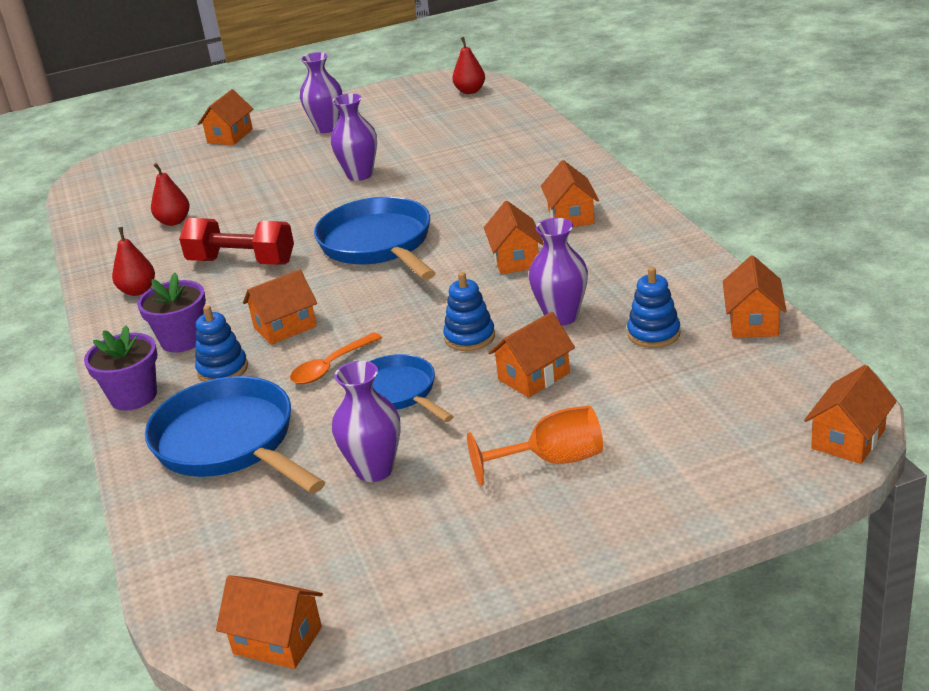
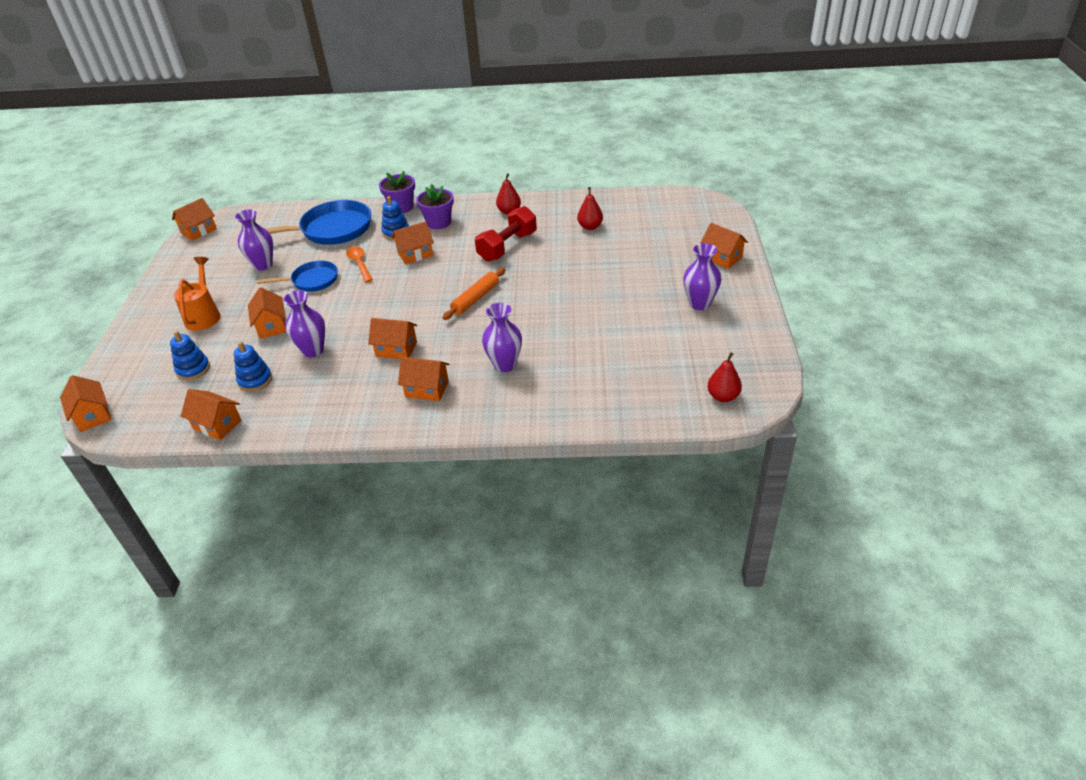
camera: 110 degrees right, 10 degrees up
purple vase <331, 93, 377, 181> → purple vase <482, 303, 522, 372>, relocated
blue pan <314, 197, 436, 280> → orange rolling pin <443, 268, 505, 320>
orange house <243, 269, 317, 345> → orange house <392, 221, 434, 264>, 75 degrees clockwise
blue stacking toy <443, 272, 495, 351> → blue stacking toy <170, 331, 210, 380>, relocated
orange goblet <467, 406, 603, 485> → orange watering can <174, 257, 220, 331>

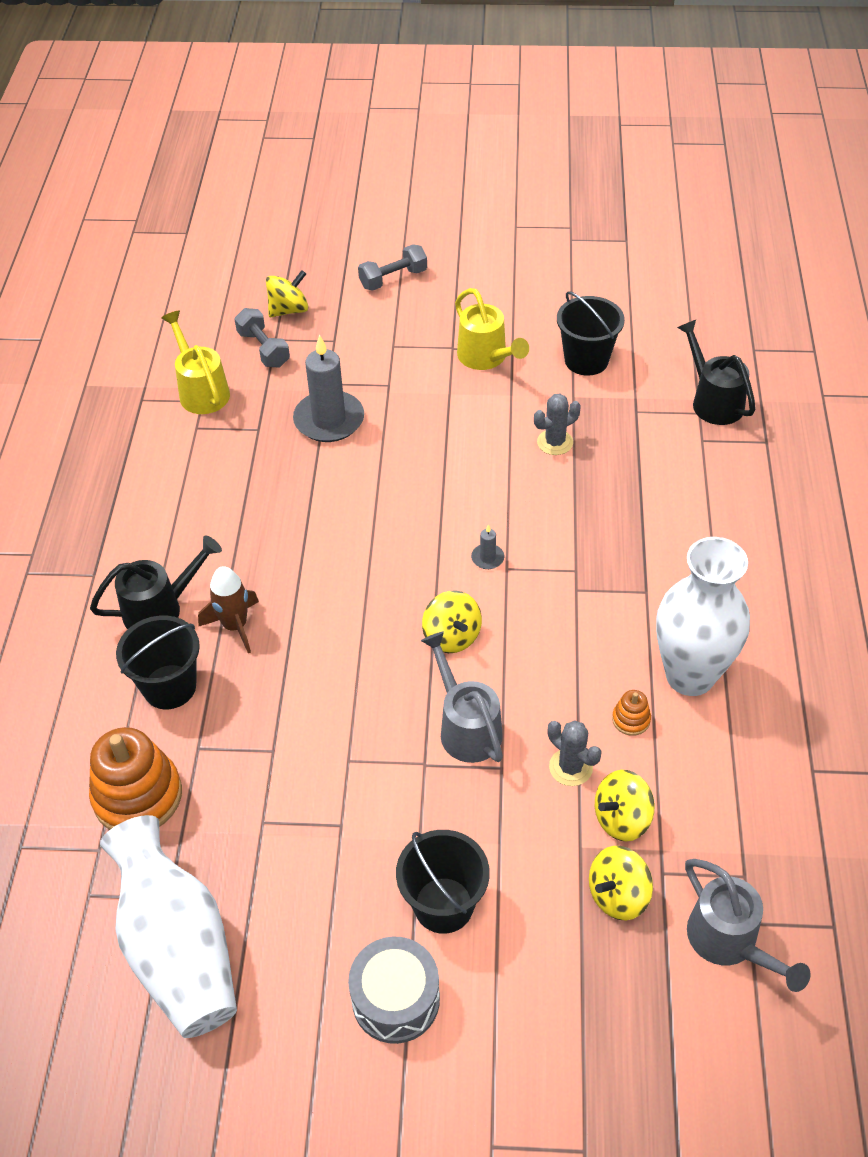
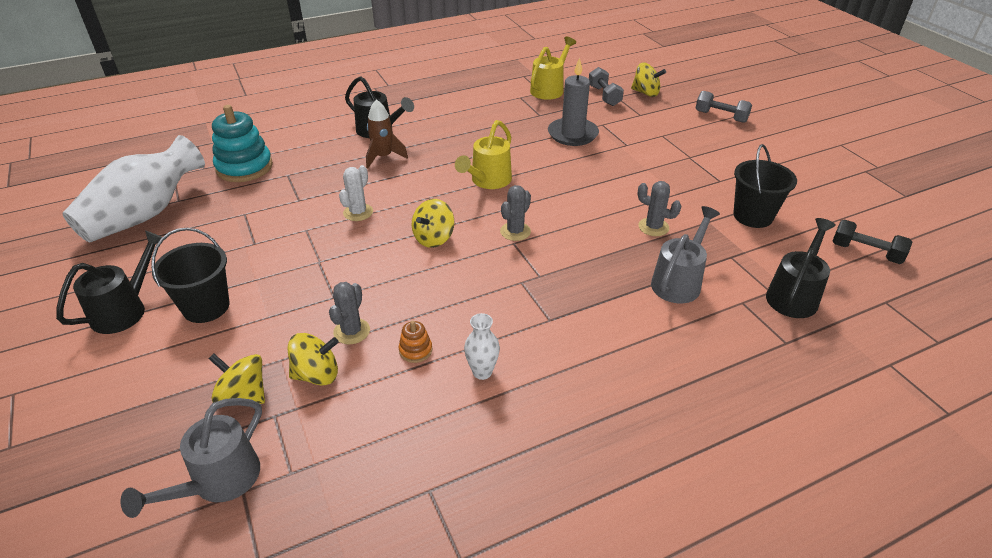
camera: 60 degrees right, 10 degrees down
yellow watering can <455, 288, 529, 370> → yellow watering can <455, 120, 512, 189>, relocated
grey dumbbell <235, 308, 290, 368> → grey dumbbell <589, 67, 624, 106>, 45 degrees counterclockwise
grey candle <471, 524, 504, 569> → grey cactus <500, 185, 531, 241>
white vase <656, 537, 750, 696> → white vase <464, 313, 500, 380>, x0.43
black bucket <116, 615, 200, 709> → -
grey watering can <421, 631, 503, 763> → grey watering can <651, 206, 720, 304>, relocated
orange stacking toy <89, 727, 182, 830> → turquoise stacking toy <212, 105, 273, 182>
yellow spinning top <595, 770, 655, 842> → yellow spinning top <287, 333, 339, 386>, 135 degrees clockwise
grey drum <348, 937, 440, 1044> → black watering can <56, 231, 162, 334>
- → white cactus <339, 165, 373, 221>
- → black dumbbell <832, 219, 913, 264>

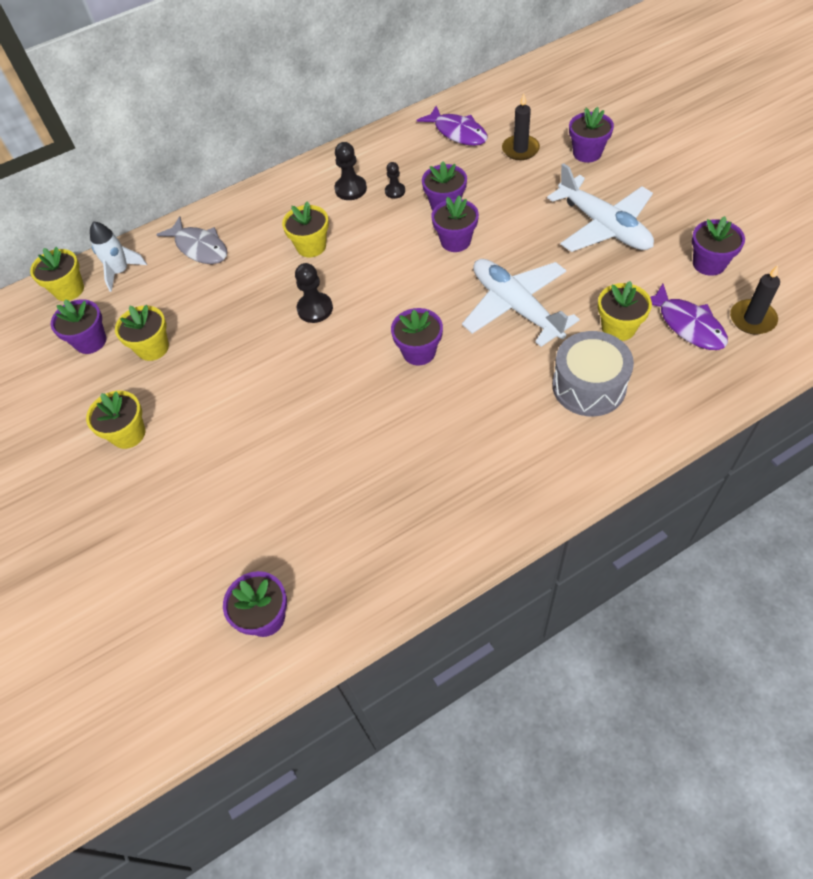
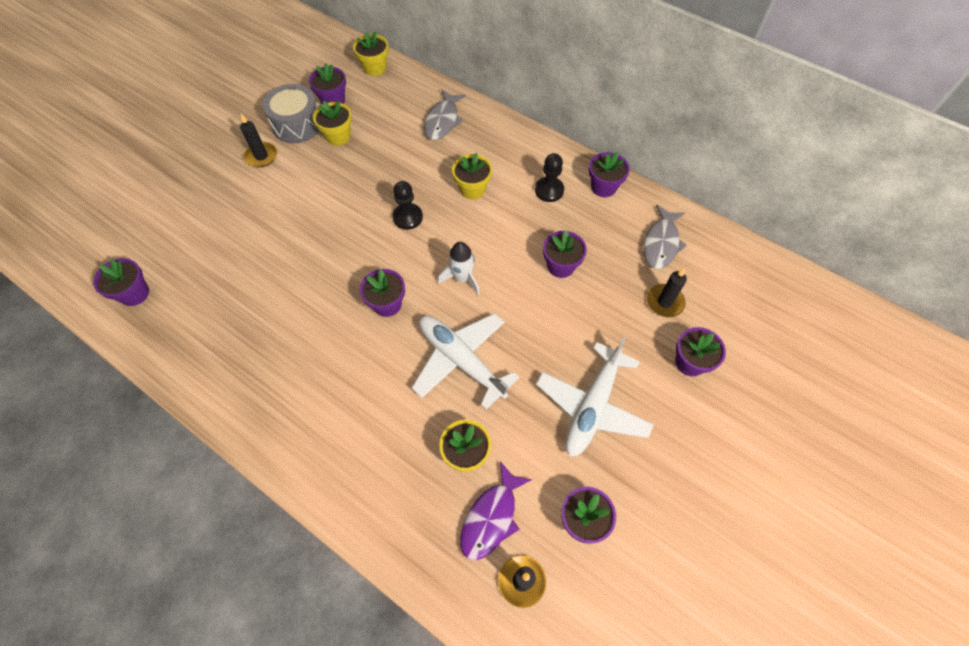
camera: 60 degrees right, 5 degrees up
purple fish <417, 106, 488, 146> → grey fish <643, 205, 687, 269>
black pawn <385, 162, 405, 199> → -
purple flower pot <431, 195, 479, 252> → purple flower pot <589, 152, 630, 197>, relocated
white rocket <90, 221, 147, 292> → white rocket <438, 242, 480, 295>, relocated
white plane <462, 259, 580, 347> → white plane <412, 313, 519, 410>, 75 degrees counterclockwise
grey drum <552, 331, 634, 416> → grey drum <262, 84, 320, 143>, relocated
yellow flower pot <86, 391, 145, 449> → black candle <240, 114, 277, 167>

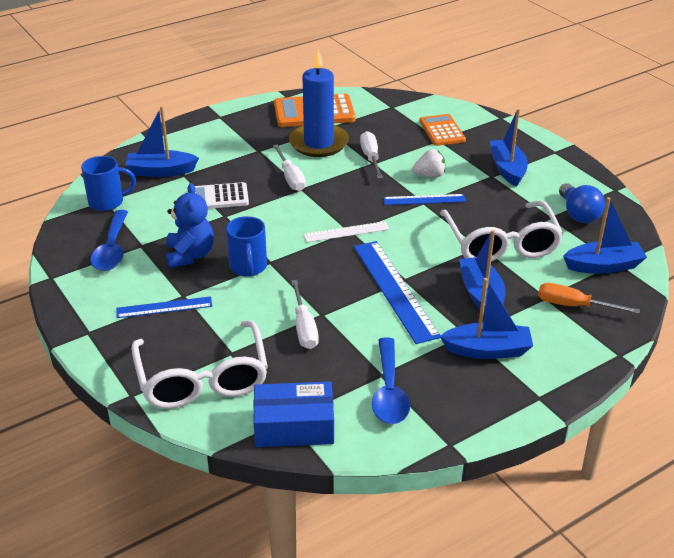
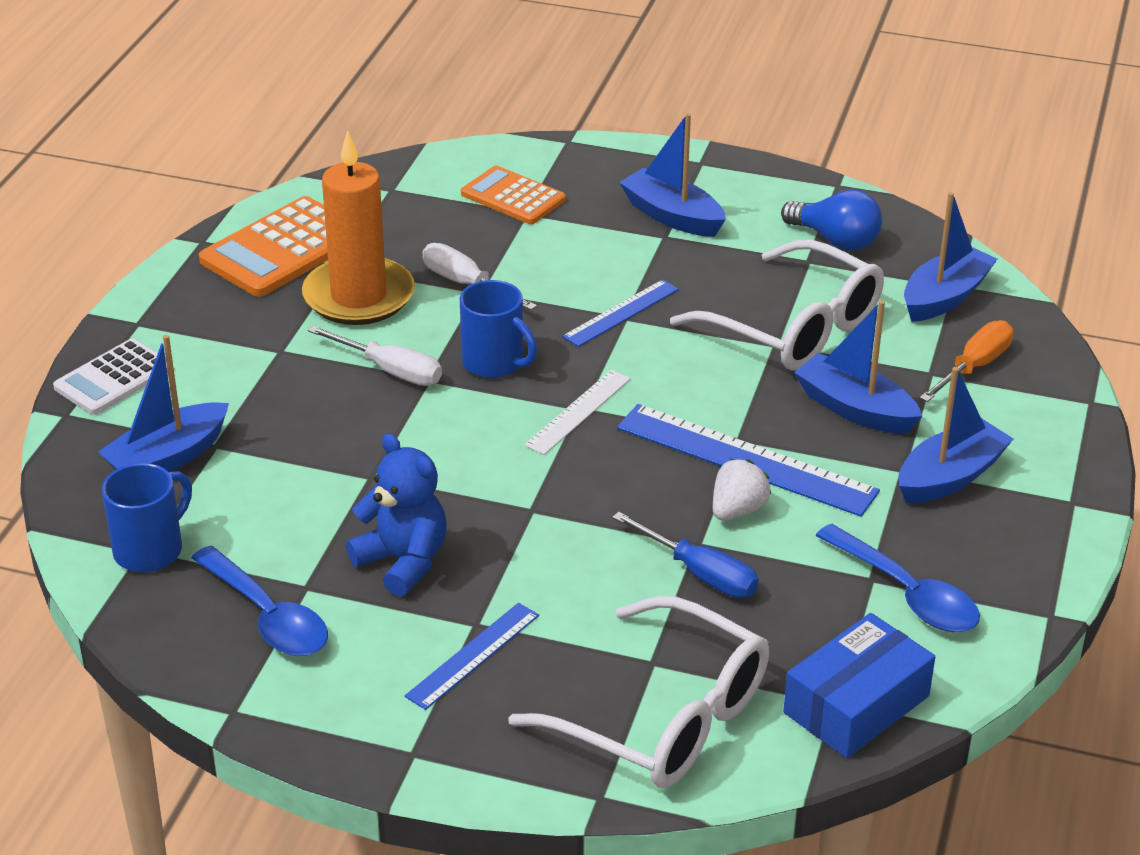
camera: 40 degrees left, 0 degrees up
blue candle <289, 49, 349, 157> → orange candle <302, 130, 415, 325>
white strawberry <412, 149, 446, 177> → white strawberry <713, 459, 772, 520>, relocated
white calculator <195, 182, 249, 209> → white calculator <53, 339, 168, 415>, relocated
blue mug <226, 216, 267, 277> → blue mug <460, 280, 537, 378>, relocated
white screwdriver <291, 280, 319, 349> → blue screwdriver <612, 512, 758, 598>
orange screwdriver <538, 283, 640, 314> → orange screwdriver <920, 320, 1014, 402>, 150 degrees clockwise

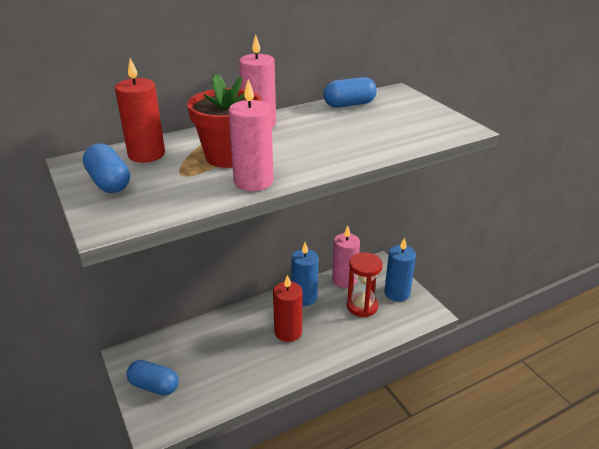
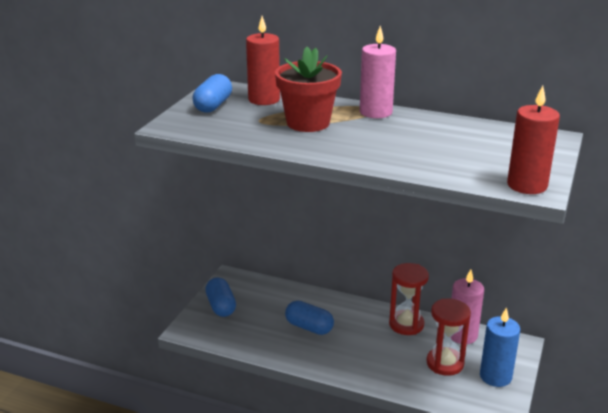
camera: 50 degrees right, 5 degrees down
blue capsule <323, 77, 377, 108> → blue capsule <285, 301, 334, 335>, relocated
pink candle <228, 79, 273, 191> → -
blue candle <291, 242, 319, 306> → red hourglass <389, 263, 429, 335>
red candle <273, 275, 302, 342> → red candle <507, 85, 560, 194>, relocated

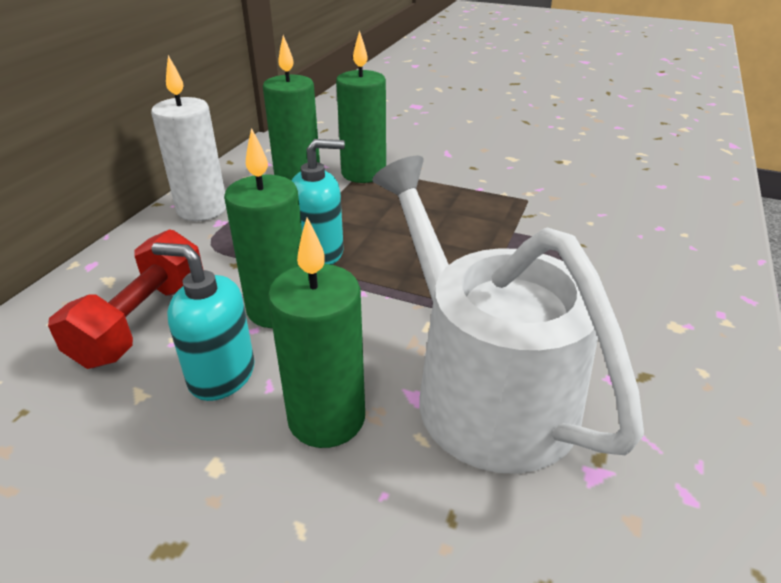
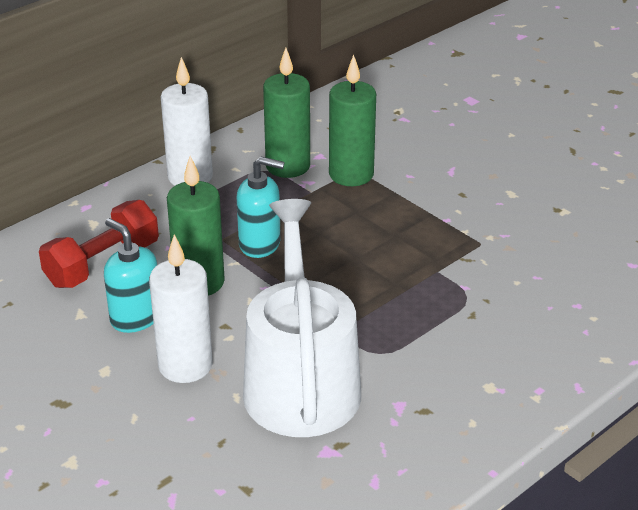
camera: 25 degrees right, 0 degrees up
green candle <268, 218, 365, 448> → white candle <149, 234, 213, 383>

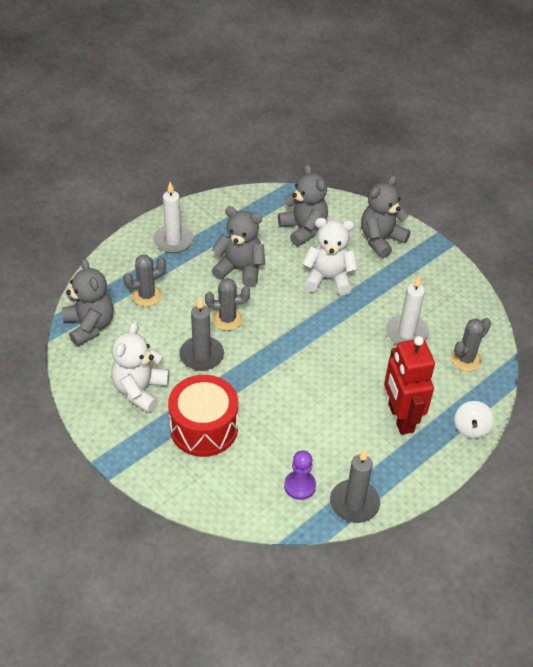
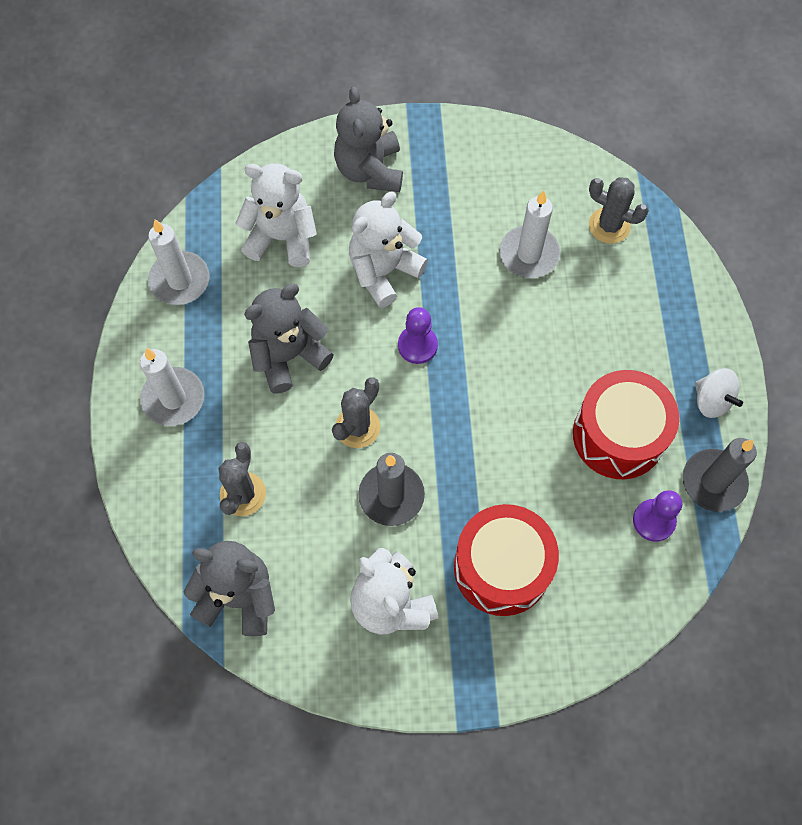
camera: 50 degrees left, 20 degrees up
grey teddy bear <278, 164, 328, 246> → white teddy bear <236, 163, 317, 267>
grey cactus <450, 318, 491, 371> → grey cactus <589, 177, 649, 244>, 60 degrees counterclockwise
red robot <384, 336, 435, 435> → -
white spinning top <454, 401, 494, 439> → white spinning top <695, 368, 743, 418>, relocated
- → white candle <148, 219, 210, 305>
- → purple pawn <398, 307, 438, 364>
- → red drum <573, 370, 679, 479>

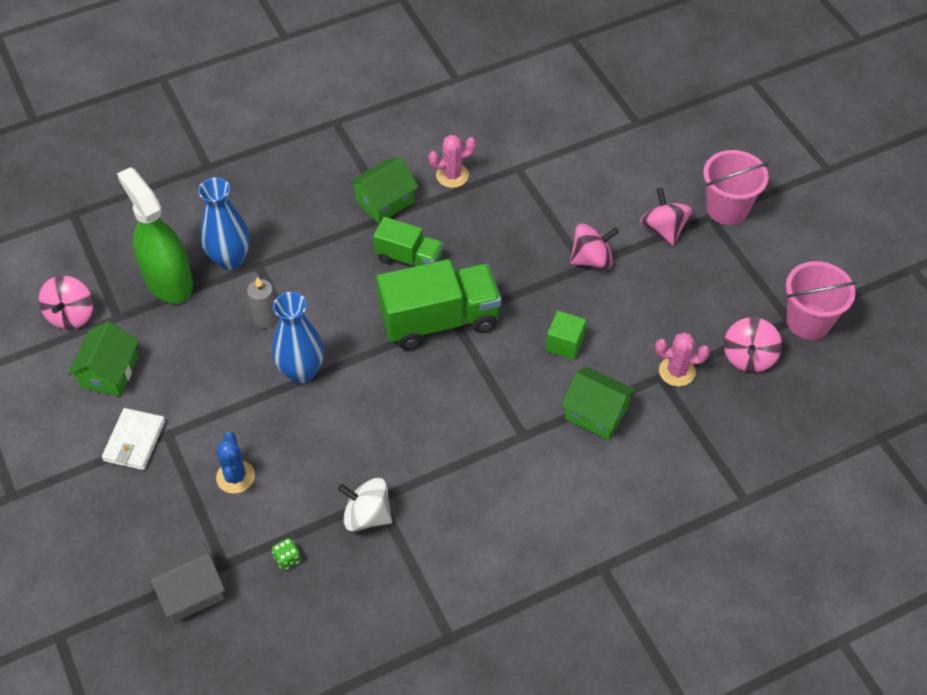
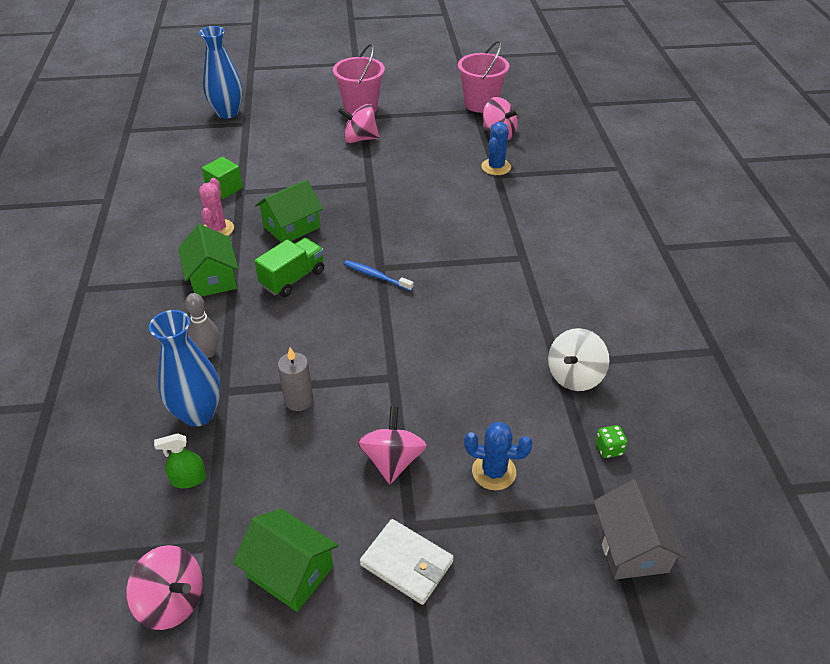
camera: 70 degrees left, 10 degrees down
green spray bottle <117, 167, 193, 303> → green spray bottle <154, 433, 206, 488>, x0.40
pink spinning top <570, 223, 619, 270> → pink spinning top <358, 407, 427, 484>, relocated
green truck <376, 259, 502, 350> → blue toothbrush <344, 260, 414, 291>
blue vase <272, 292, 324, 383> → blue vase <199, 26, 243, 119>, relocated
green cube <546, 311, 586, 360> → green cube <202, 157, 243, 199>, relocated
pink cactus <655, 332, 710, 387> → blue cactus <481, 122, 511, 175>
green house <561, 367, 636, 440> → green house <255, 179, 323, 243>, relocated
- → grey bowling pin <185, 293, 219, 358>

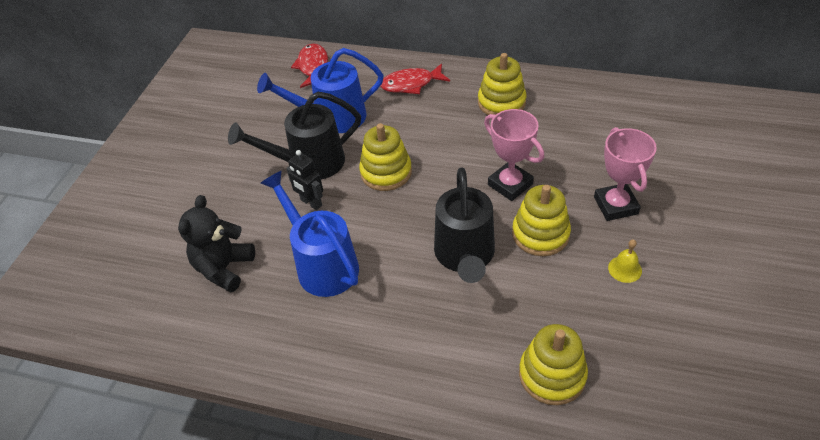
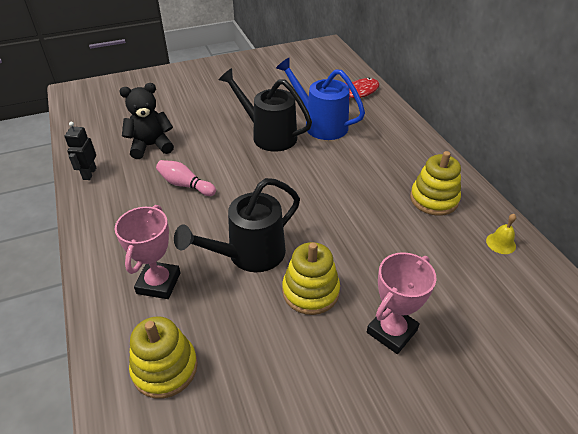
camera: 50 degrees right, 5 degrees down
red fish <380, 63, 450, 94> → -
pink trophy <484, 109, 544, 201> → pink trophy <115, 205, 181, 299>, relocated
yellow stacking toy <359, 123, 412, 191> → -
black robot <286, 150, 323, 210> → black robot <65, 122, 96, 180>, relocated
blue watering can <261, 171, 359, 297> → pink bowling pin <156, 160, 216, 196>
yellow bell <608, 239, 642, 283> → yellow bell <486, 214, 516, 254>, relocated

